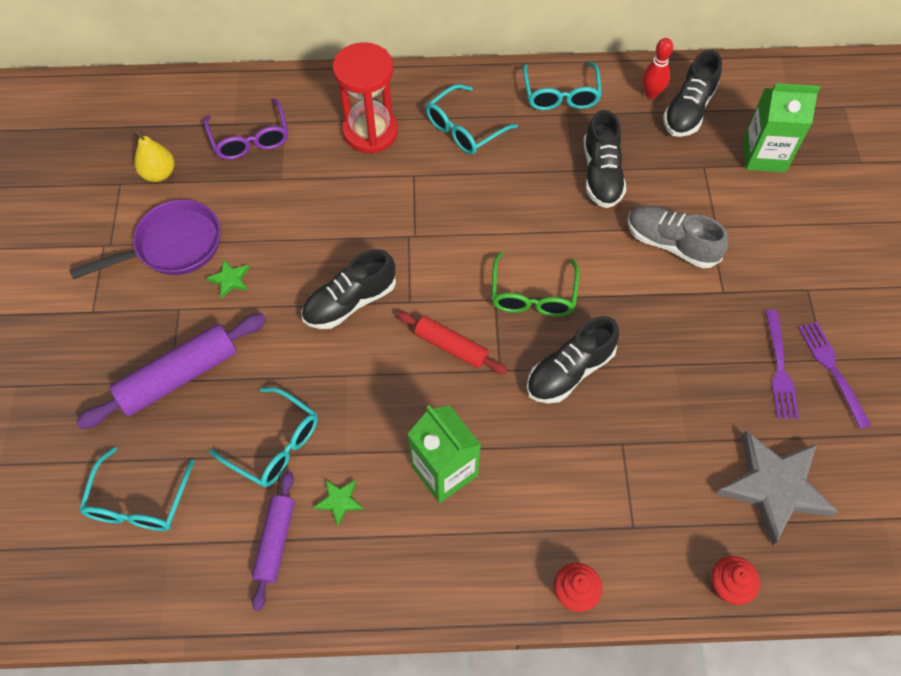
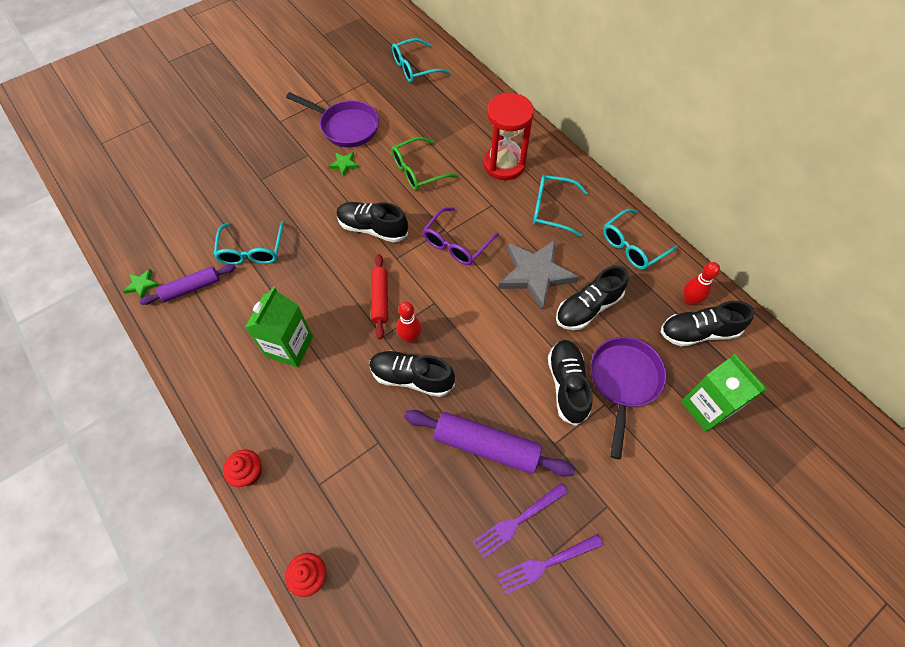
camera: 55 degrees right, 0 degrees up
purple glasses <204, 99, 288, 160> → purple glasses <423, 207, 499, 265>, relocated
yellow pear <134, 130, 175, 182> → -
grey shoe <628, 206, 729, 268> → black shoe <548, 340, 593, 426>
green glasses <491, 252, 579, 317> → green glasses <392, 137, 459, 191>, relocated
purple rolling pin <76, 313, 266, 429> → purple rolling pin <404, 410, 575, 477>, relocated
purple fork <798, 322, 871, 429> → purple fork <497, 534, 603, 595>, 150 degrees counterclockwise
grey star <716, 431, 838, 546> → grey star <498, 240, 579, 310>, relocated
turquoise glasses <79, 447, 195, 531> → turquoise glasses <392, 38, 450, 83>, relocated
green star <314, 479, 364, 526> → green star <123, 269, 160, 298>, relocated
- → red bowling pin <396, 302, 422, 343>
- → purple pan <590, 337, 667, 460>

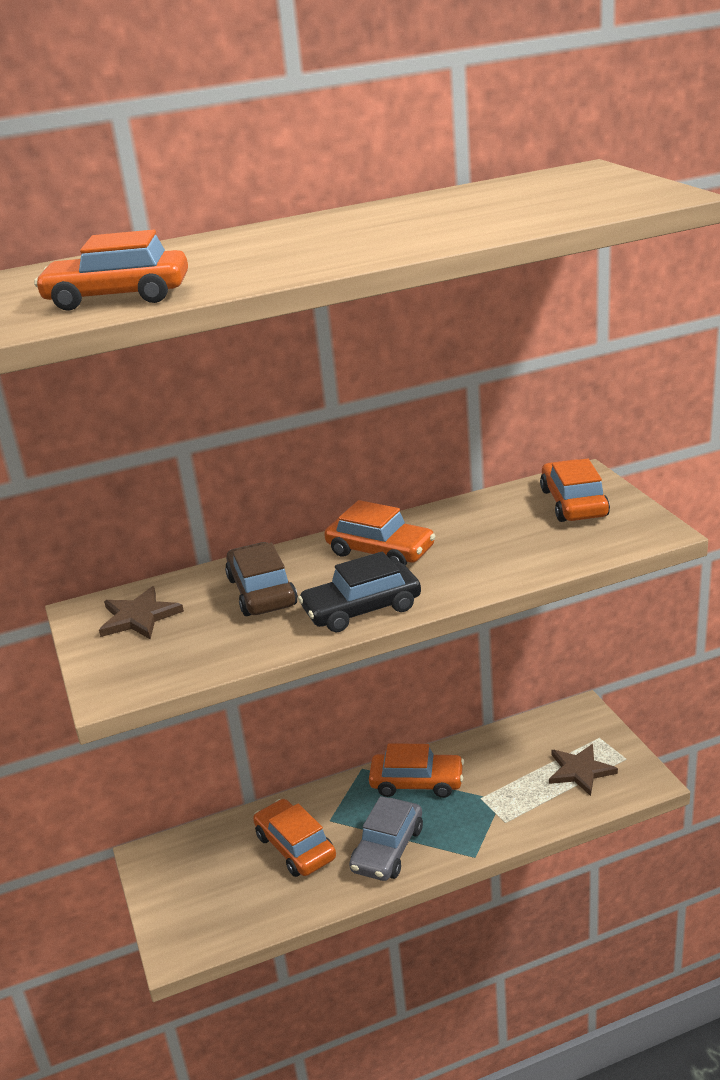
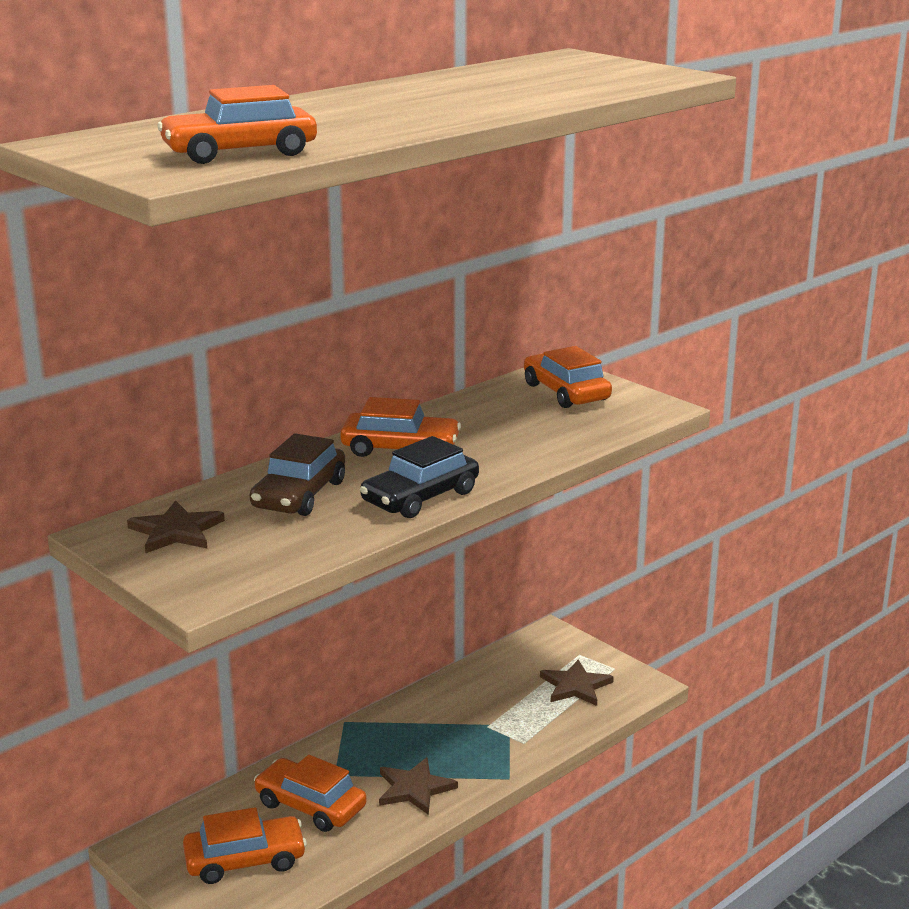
camera: 25 degrees left, 5 degrees down
brown car <225, 542, 298, 616> → brown car <250, 433, 345, 516>, 120 degrees counterclockwise
orange car <369, 743, 464, 798> → orange car <183, 807, 307, 884>, relocated
grey car <349, 796, 423, 881> → brown star <379, 757, 458, 815>

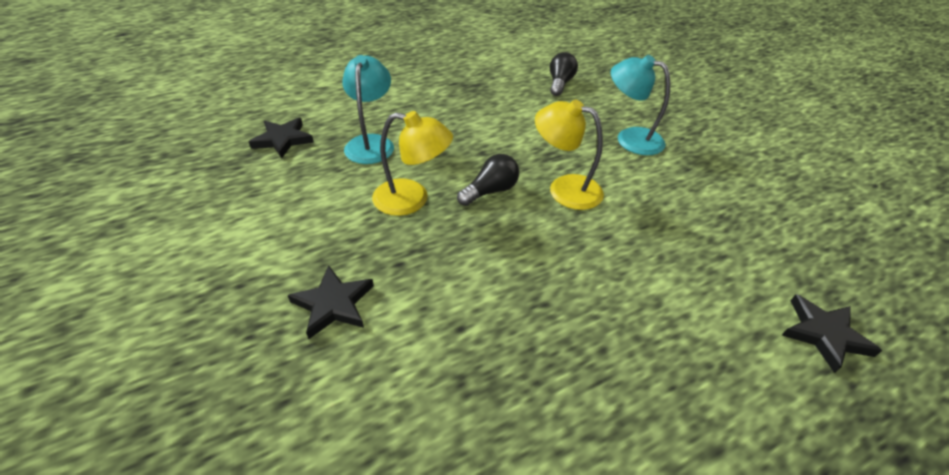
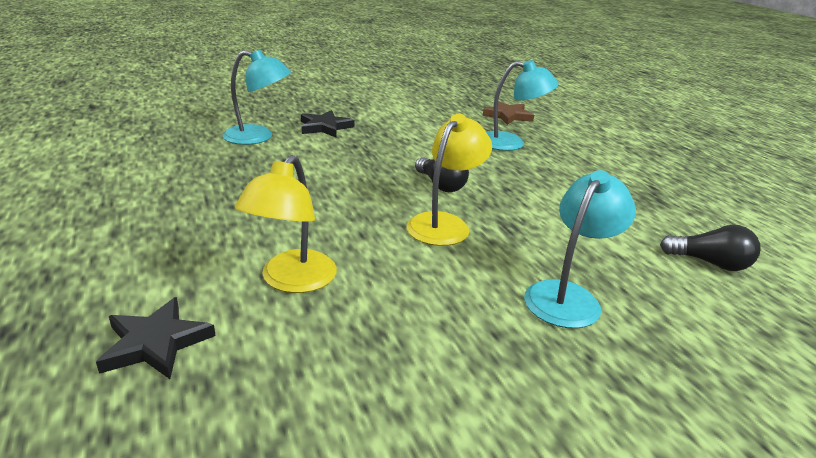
camera: 95 degrees right, 15 degrees down
yellow lamp <372, 111, 453, 216> → yellow lamp <235, 155, 337, 293>, relocated
black star <249, 118, 314, 158> → brown star <483, 101, 534, 125>
- → turquoise lamp <223, 50, 291, 145>

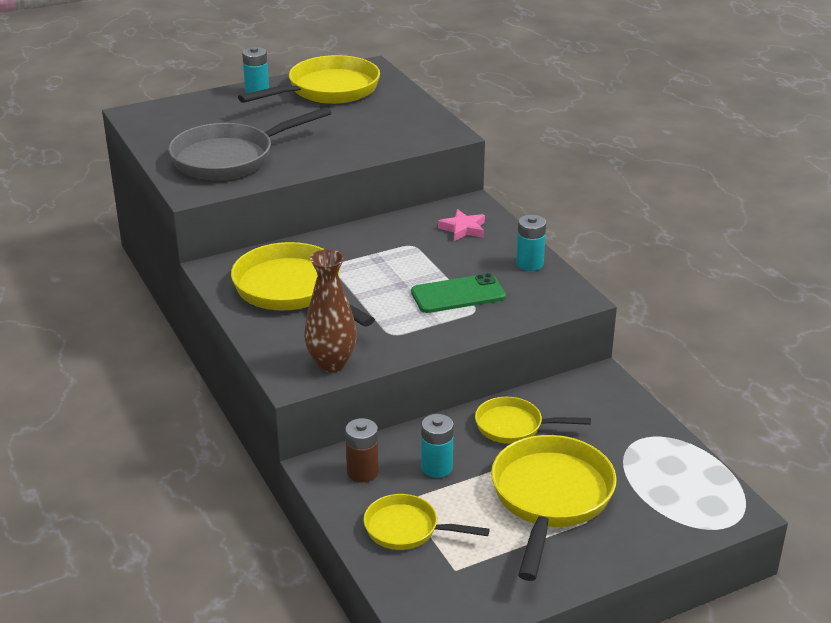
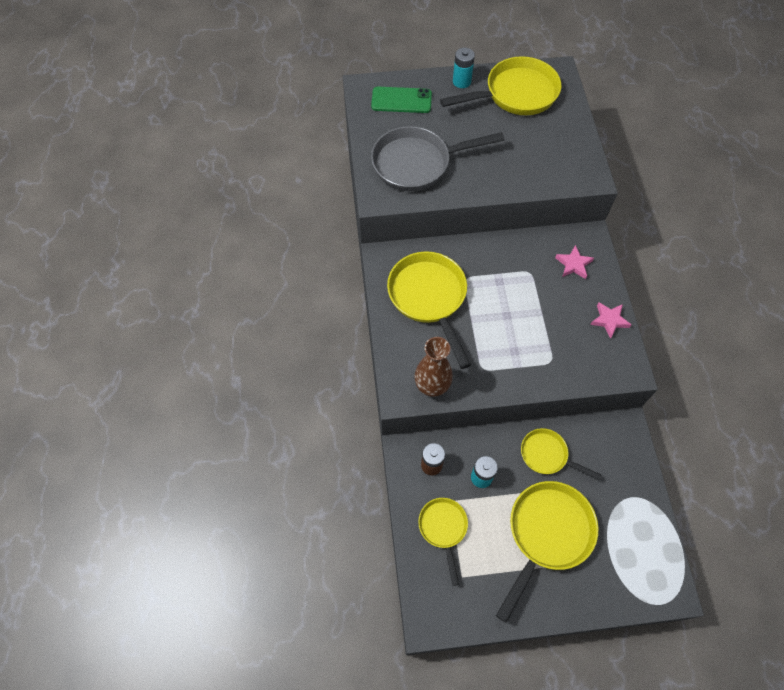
camera: 20 degrees right, 30 degrees up
turquoise battery <516, 215, 546, 271> → pink star <590, 302, 632, 339>
green phone <411, 273, 506, 313> → green phone <371, 87, 432, 113>, relocated
yellow pan <364, 494, 490, 550> → yellow pan <418, 498, 468, 586>, 45 degrees clockwise

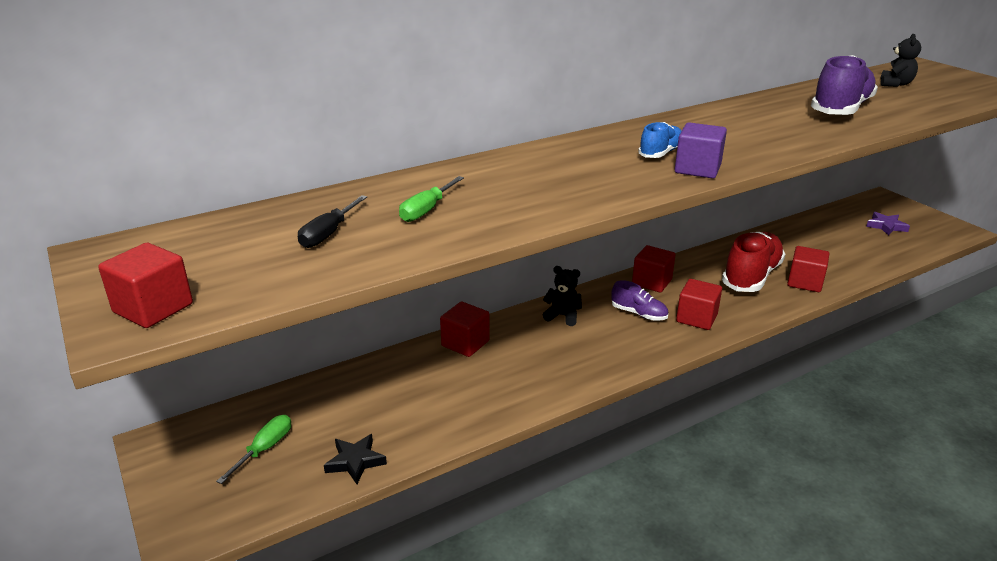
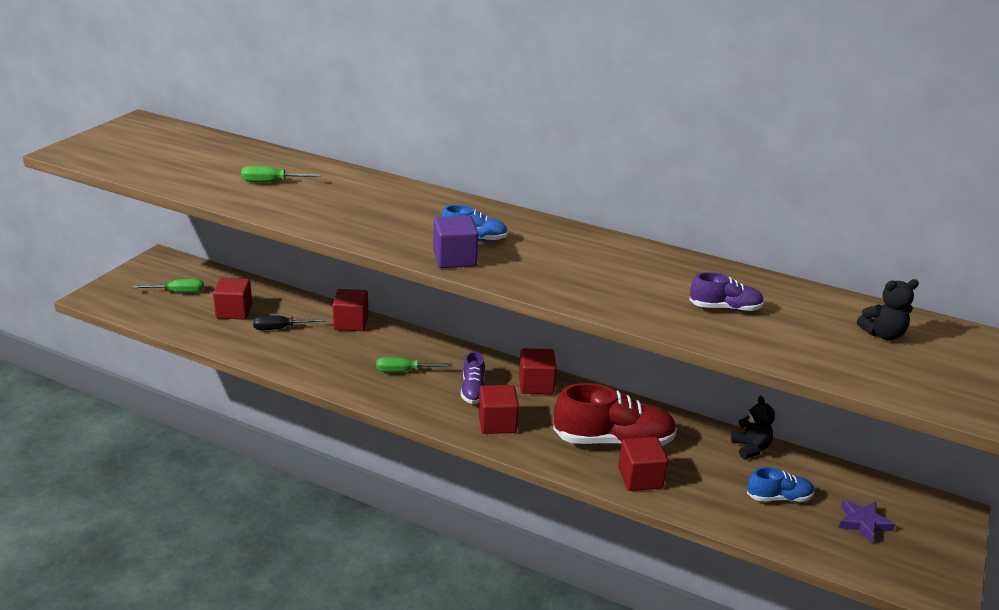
camera: 55 degrees right, 0 degrees up
purple shoe <811, 55, 878, 115> → purple shoe <689, 272, 764, 312>, x0.53
black screwdriver <298, 195, 367, 248> → black screwdriver <253, 315, 326, 330>, relocated
red cube <98, 243, 193, 328> → red cube <213, 278, 252, 319>, relocated
black teddy bear <543, 266, 582, 326> → black teddy bear <731, 396, 775, 459>, relocated
black star <324, 434, 387, 484> → -
- → green screwdriver <376, 357, 452, 372>
- → blue shoe <747, 467, 814, 502>

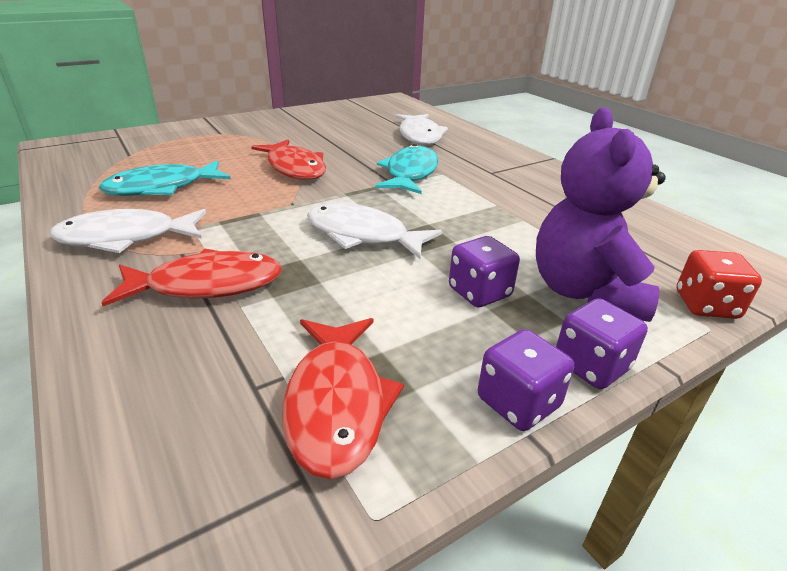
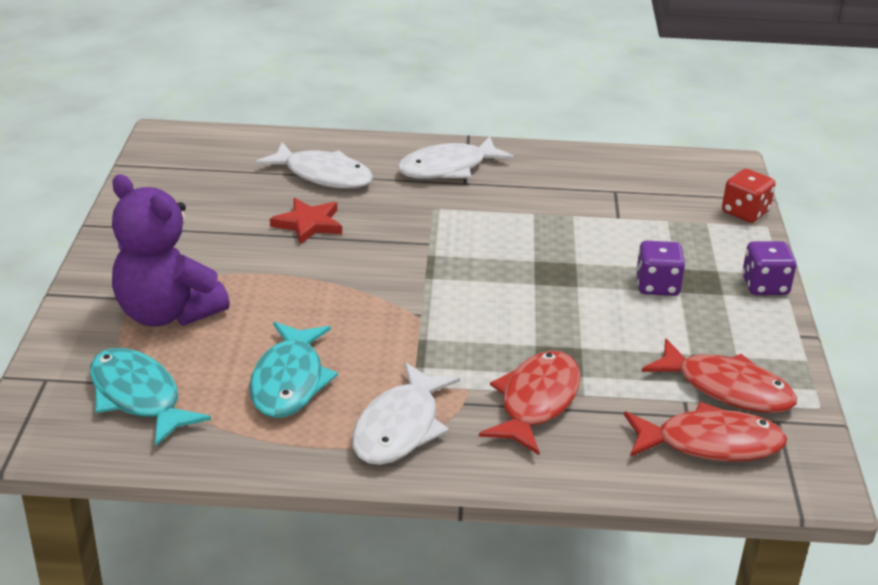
camera: 55 degrees left, 0 degrees up
purple teddy bear <536, 107, 666, 322> → purple teddy bear <112, 175, 230, 326>, relocated
red fish <251, 139, 326, 180> → red fish <624, 402, 787, 462>, relocated
turquoise fish <375, 144, 438, 194> → turquoise fish <90, 348, 211, 446>, relocated
white fish <307, 203, 442, 259> → white fish <398, 137, 514, 179>, relocated
purple dice <478, 329, 574, 431> → -
- → red star <270, 198, 342, 244>

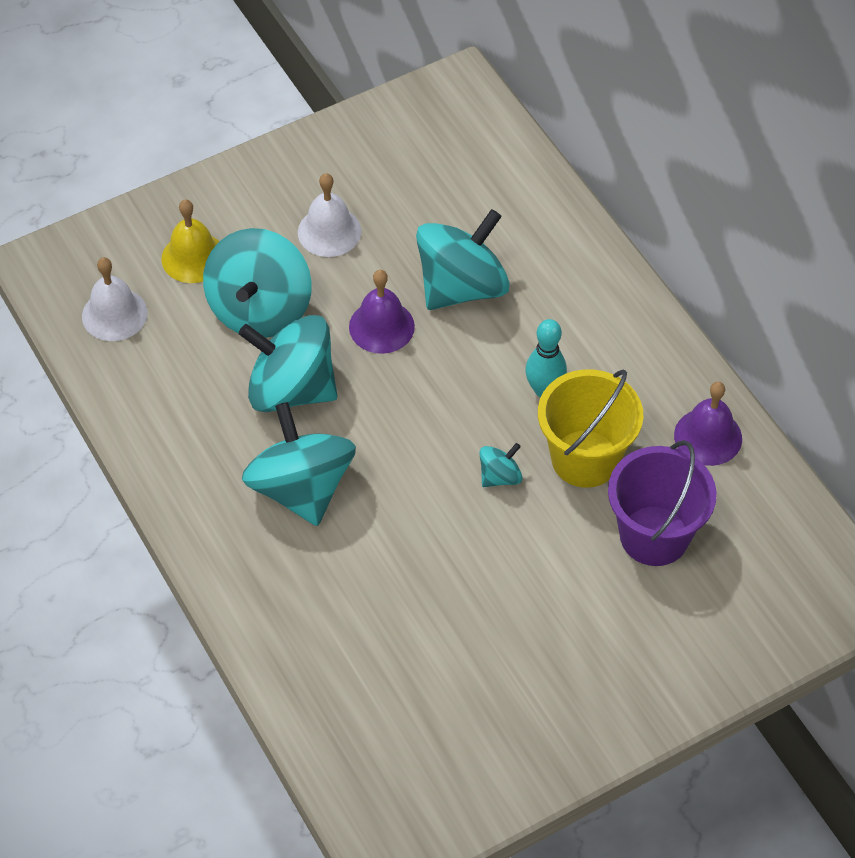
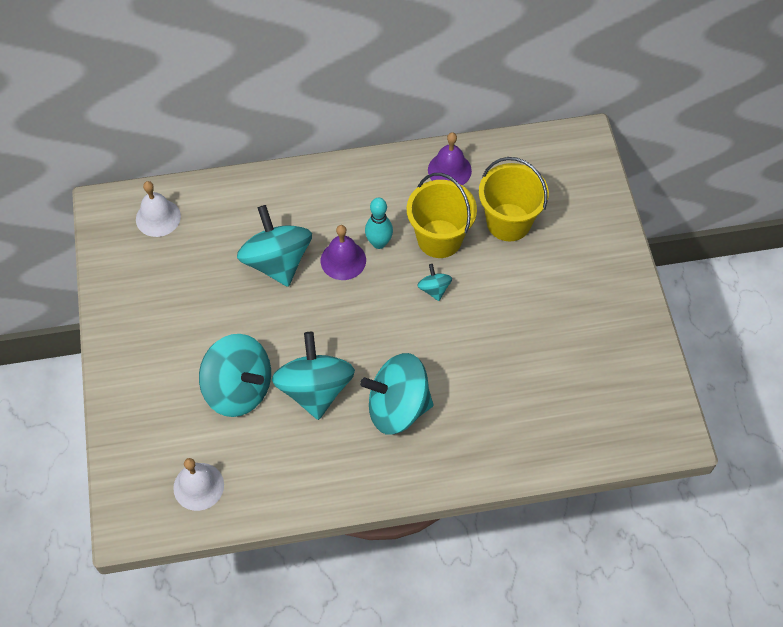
camera: 70 degrees left, 5 degrees up
white bell <298, 173, 361, 257> → white bell <136, 181, 181, 237>, relocated
yellow bell <161, 199, 219, 283> → -
purple bell <349, 270, 415, 354> → purple bell <321, 225, 366, 280>, relocated
turquoise spinning top <239, 315, 337, 412> → turquoise spinning top <272, 332, 355, 420>, 135 degrees clockwise
purple bucket <608, 440, 717, 566> → yellow bucket <479, 157, 549, 241>

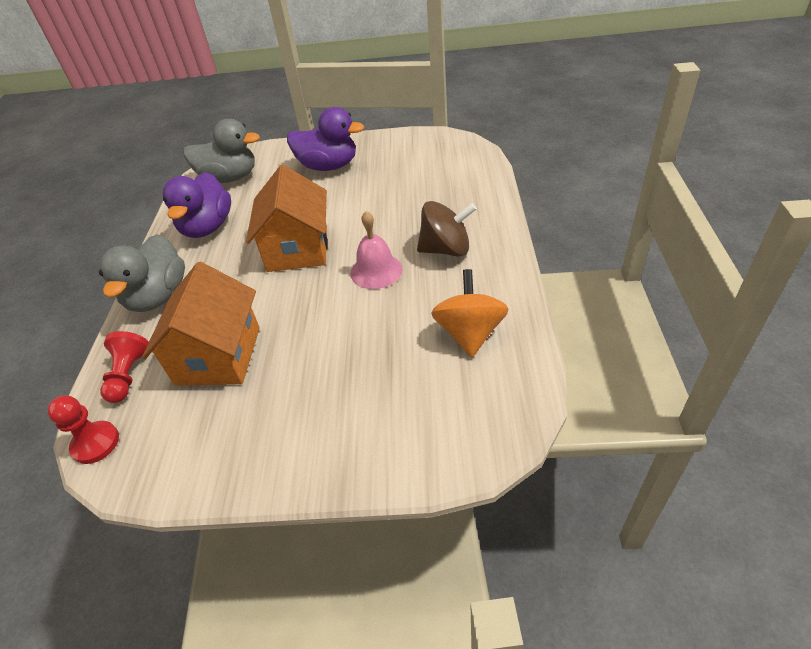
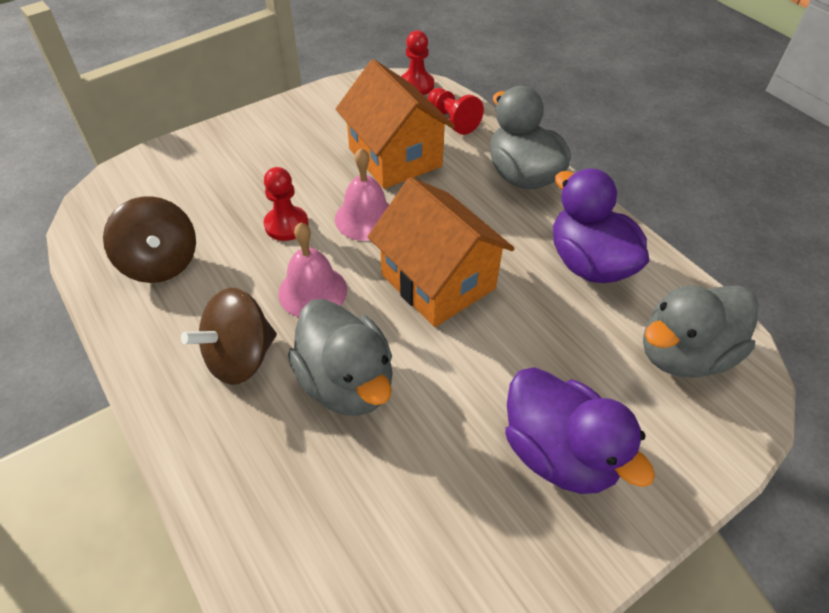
camera: 140 degrees right, 5 degrees up
purple duck <287, 107, 364, 171> → purple duck <505, 367, 655, 494>, 105 degrees counterclockwise
orange spinning top <431, 269, 509, 357> → brown spinning top <103, 196, 196, 283>
- → pink bell <335, 148, 390, 241>
- → red pawn <264, 167, 309, 241>
- → grey duck <288, 299, 393, 416>

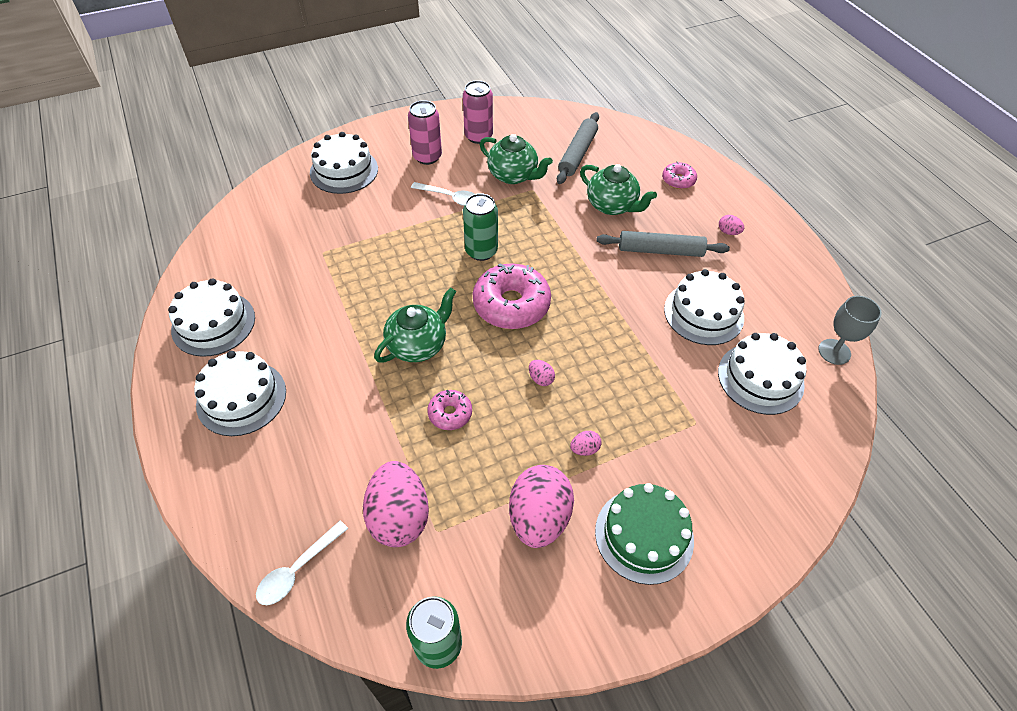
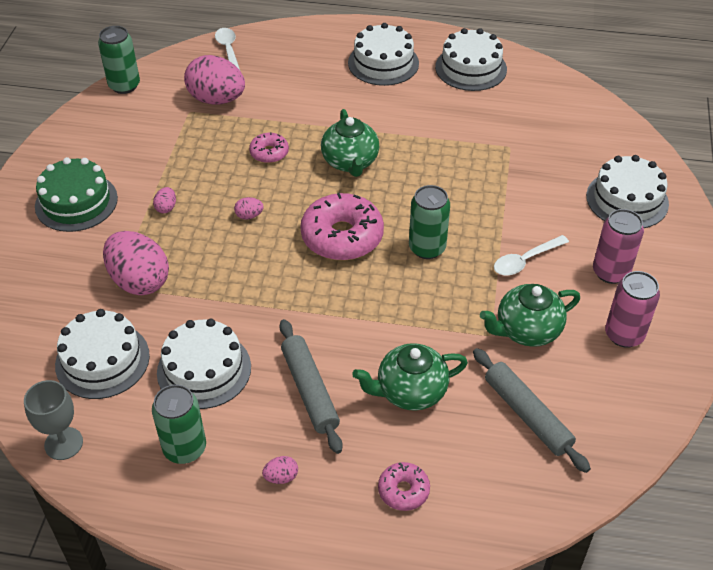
camera: 125 degrees right, 5 degrees down
grey rolling pin <596, 231, 730, 257> → grey rolling pin <279, 319, 342, 454>, 60 degrees counterclockwise
pink egg <509, 465, 574, 548> → pink egg <103, 231, 169, 295>, relocated
- → green can <152, 384, 206, 464>

